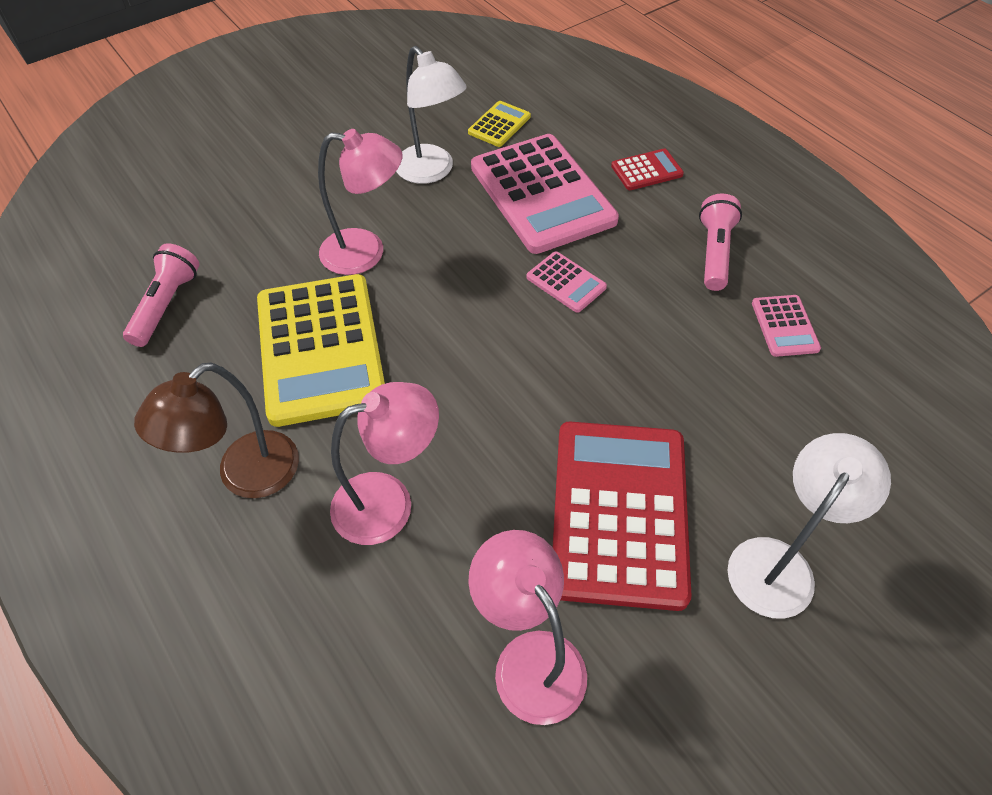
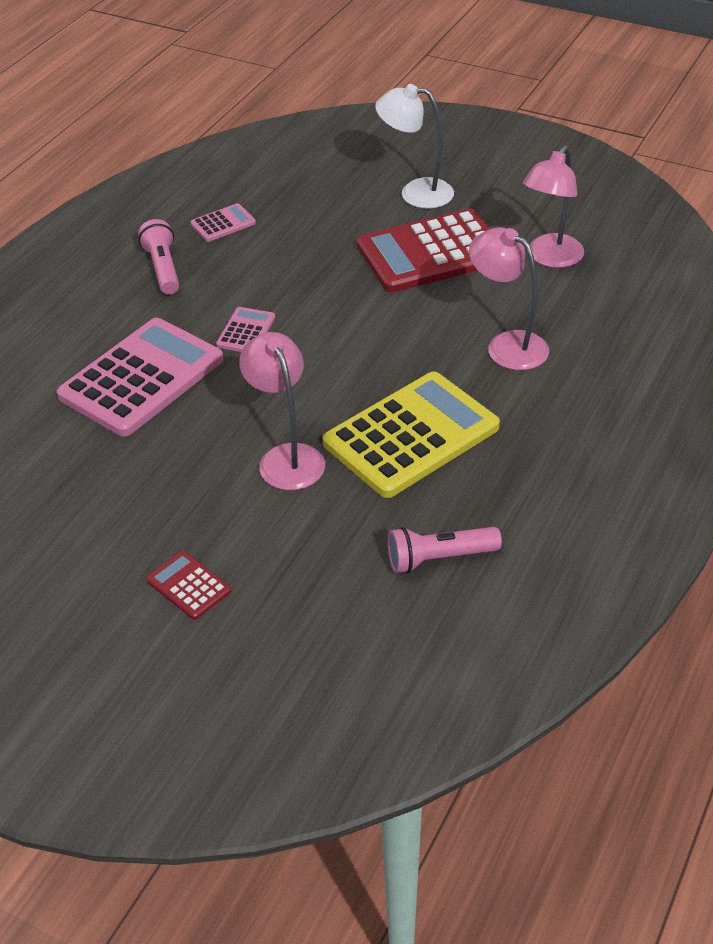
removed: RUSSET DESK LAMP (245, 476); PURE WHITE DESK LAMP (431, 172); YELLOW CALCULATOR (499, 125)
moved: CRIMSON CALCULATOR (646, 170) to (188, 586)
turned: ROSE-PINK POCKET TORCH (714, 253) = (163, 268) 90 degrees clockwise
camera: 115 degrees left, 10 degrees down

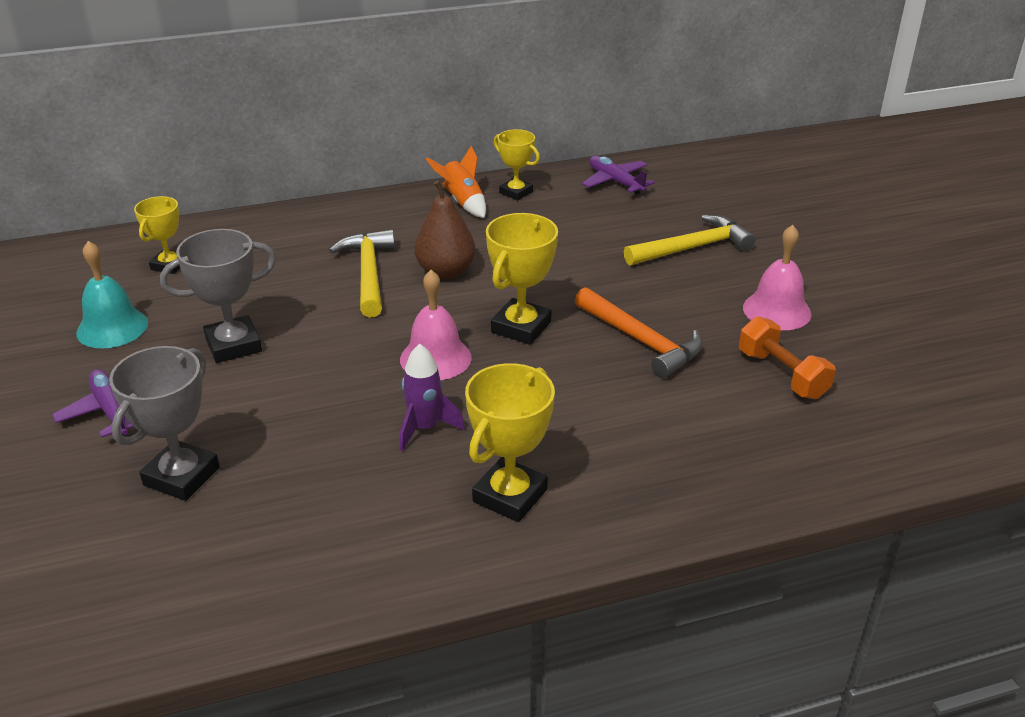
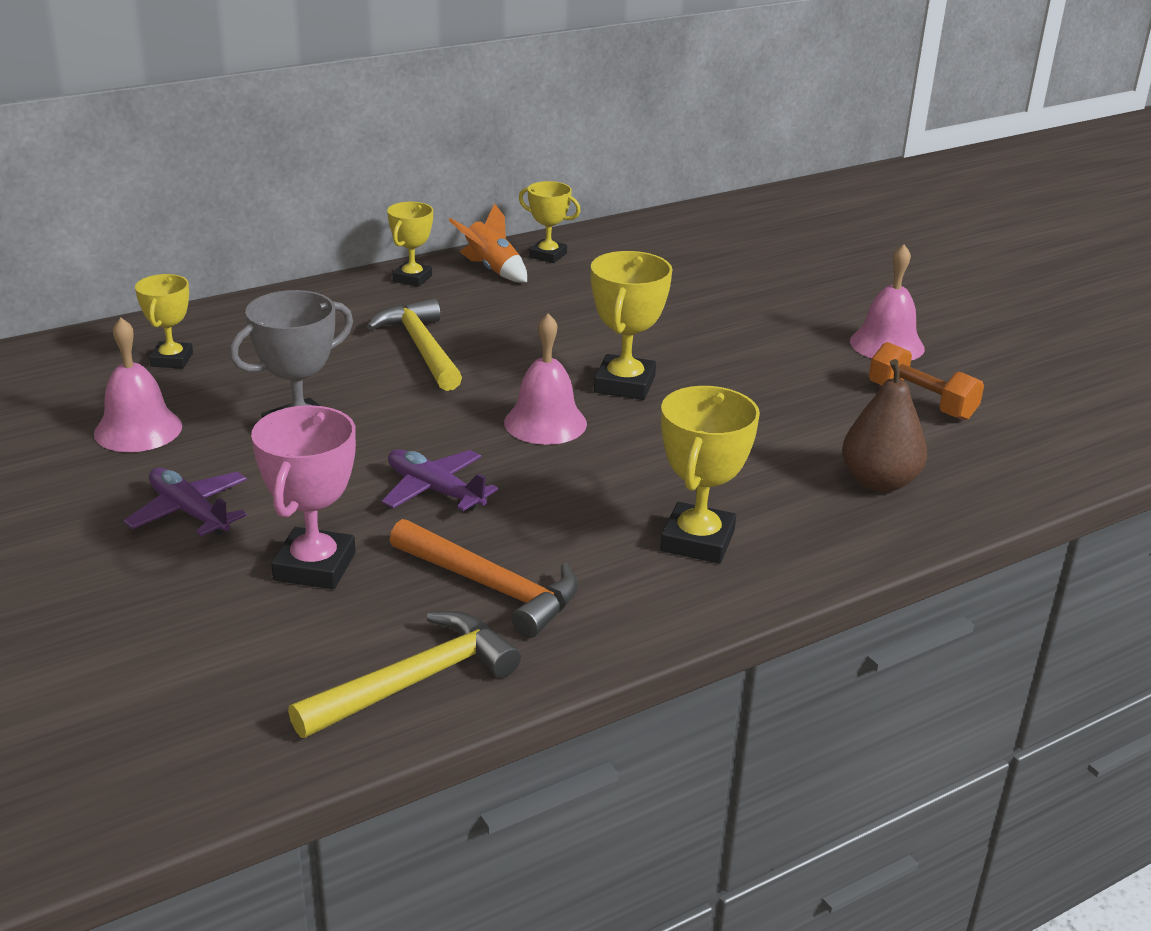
removed: VIOLET TOY ROCKET (425, 428)
added: YELLOW TROPHY (412, 278)
moved: RUSSET TOY PEAR (446, 271) to (879, 482); BRIGHT ORANGE HAMMER (641, 341) to (491, 587); VIOLET PLANE (615, 182) to (435, 490); YELLOW HAMMER (692, 248) to (414, 681)
recoloured: AQUA BELL (112, 327) to ROSE-PINK BELL (138, 429); GREY TROPHY (181, 476) to ROSE-PINK TROPHY (314, 566)
camera: 15 degrees left, 5 degrees down

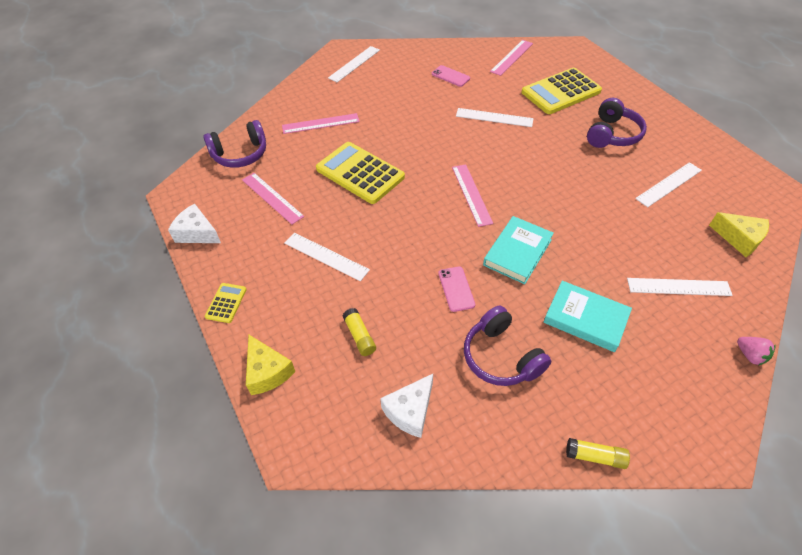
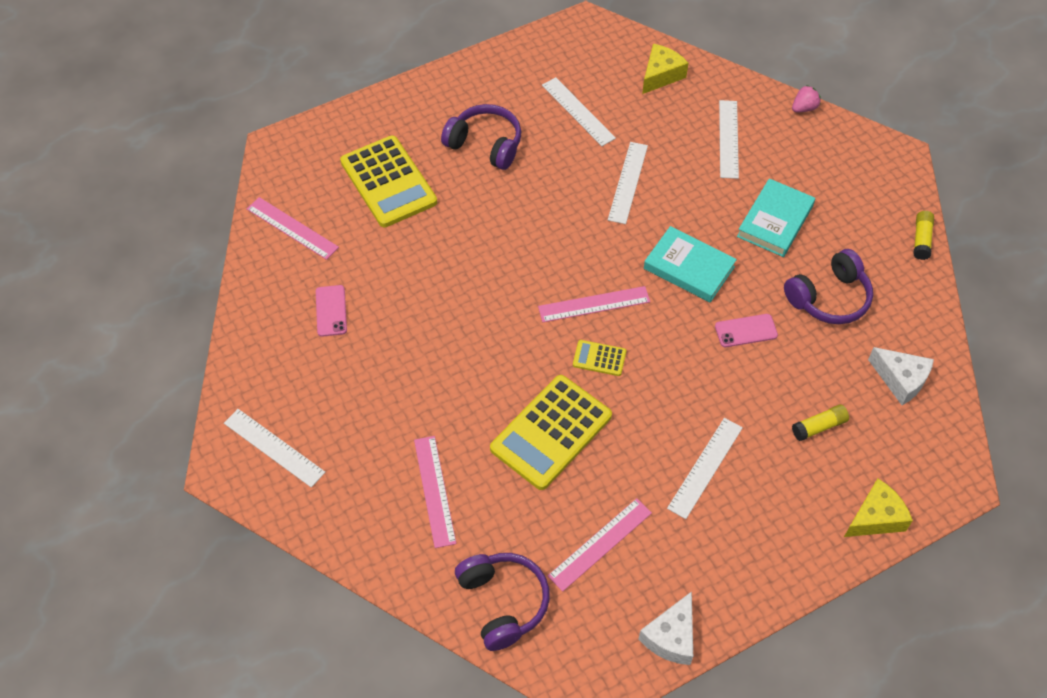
moved: YELLOW CALCULATOR (226, 303) to (599, 358); PURE WHITE STRAIGHTEDGE (494, 117) to (628, 182)
turned: ROSE-PINK MOBILE PHONE (450, 76) = (331, 311) 45 degrees counterclockwise
camera: 90 degrees left, 5 degrees up

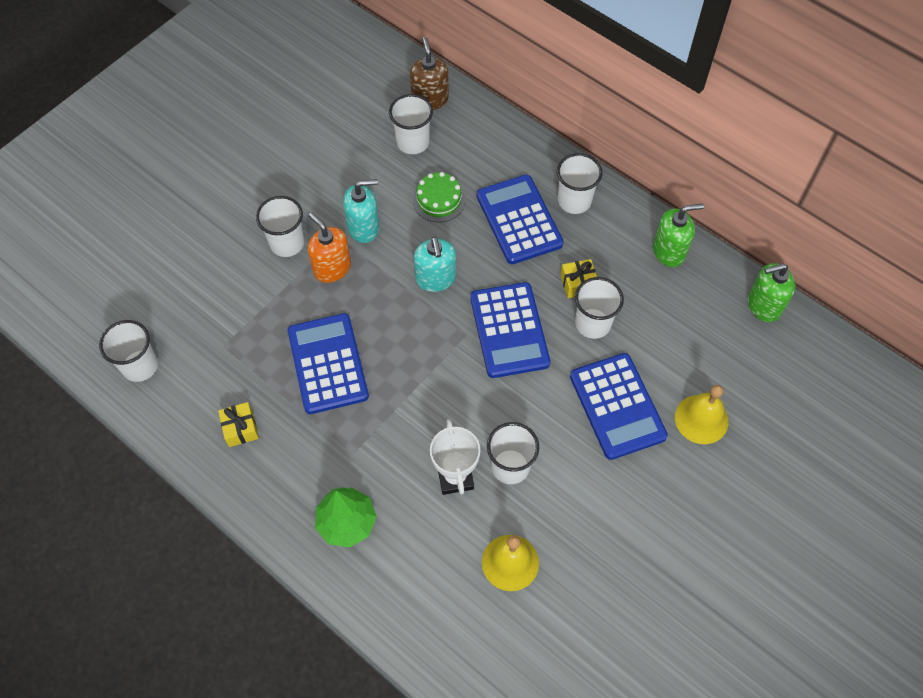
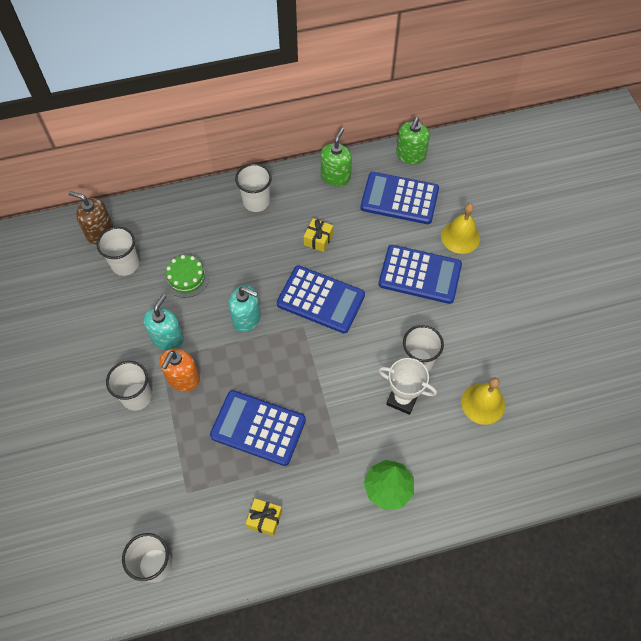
removed: PURE WHITE BEAKER (593, 323)
moved: COBALT CALCULATOR (519, 220) to (399, 198)
turned: BRIGHT ORANGE PUMP BOTTLE (332, 268) = (183, 378) 60 degrees counterclockwise
camera: 55 degrees left, 0 degrees up

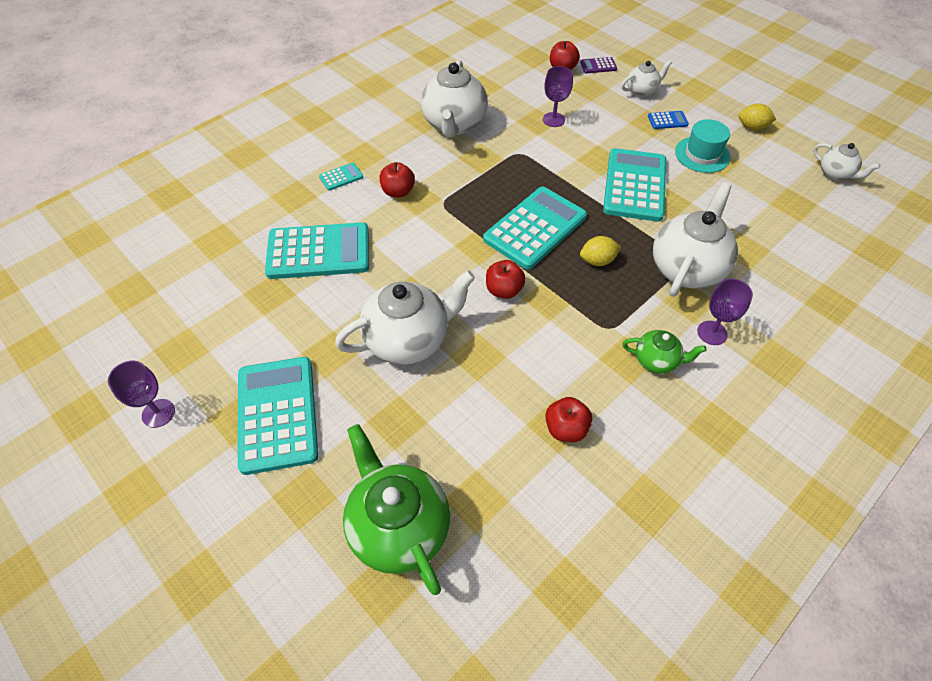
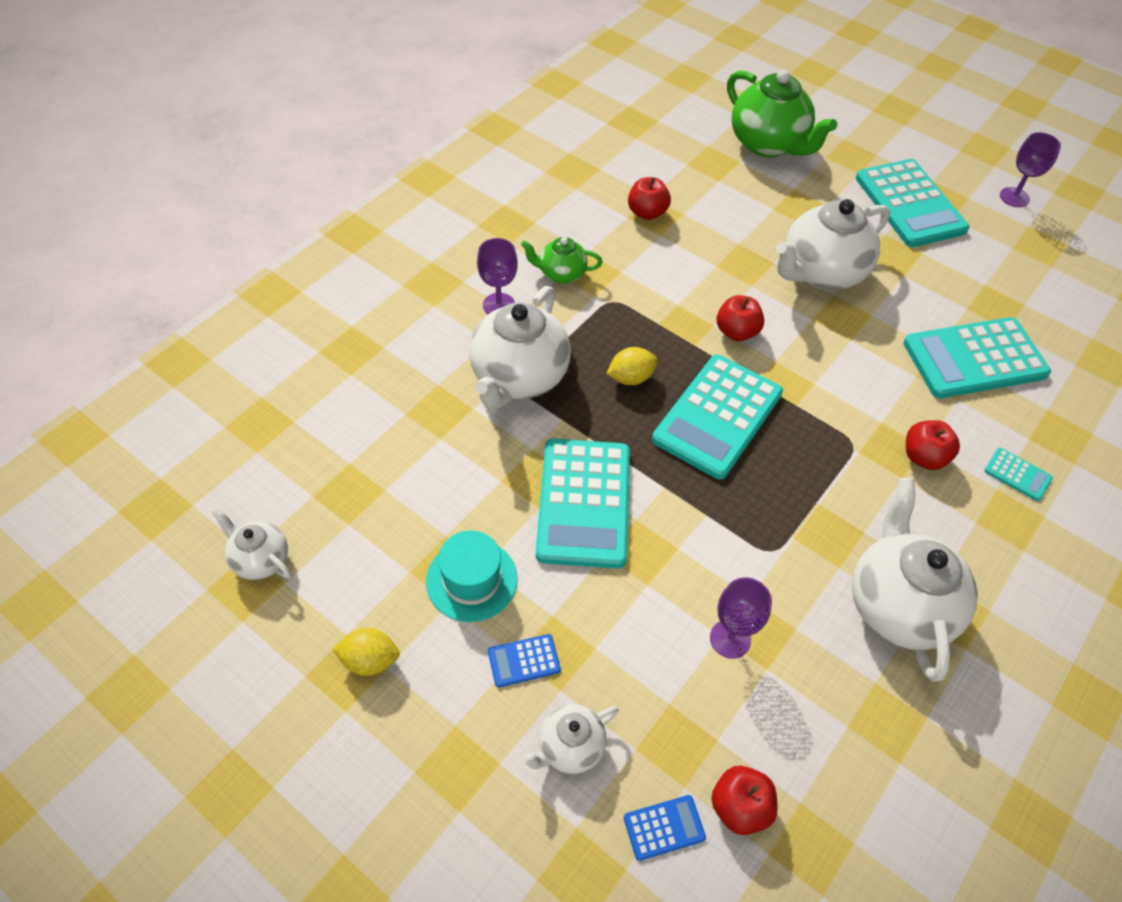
recoloured: VIOLET CALCULATOR (598, 66) to COBALT CALCULATOR (664, 827)
turned: AQUA CALCULATOR (341, 177) = (1017, 474) 105 degrees counterclockwise
camera: 170 degrees right, 0 degrees up

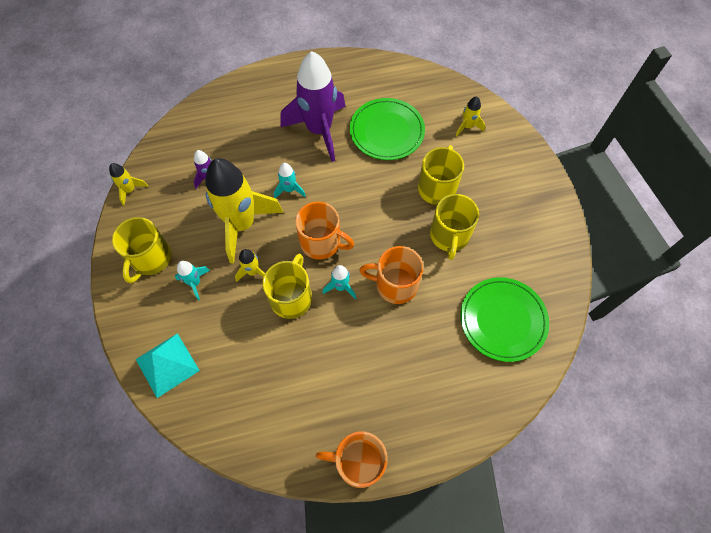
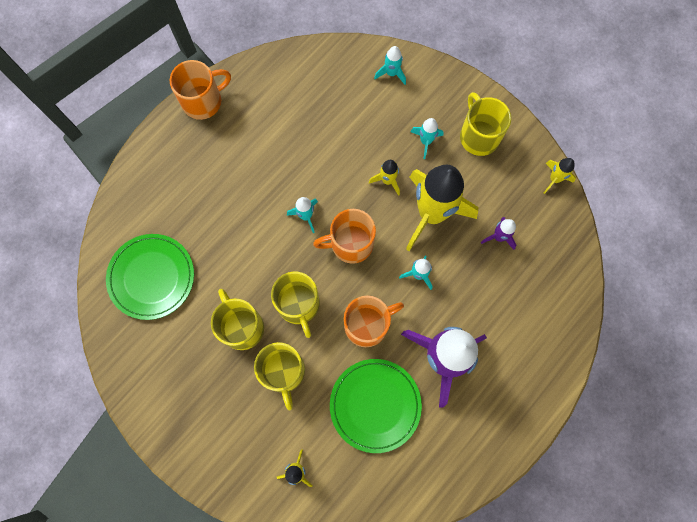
moved: YELLOW MUG (291, 297) to (299, 305); BRIGHT ORANGE MUG (395, 285) to (367, 324)
replaced: AQUA PYRAMID SHAPE (167, 364) to AQUA TOY ROCKET (391, 73)
camera: 145 degrees right, 10 degrees up

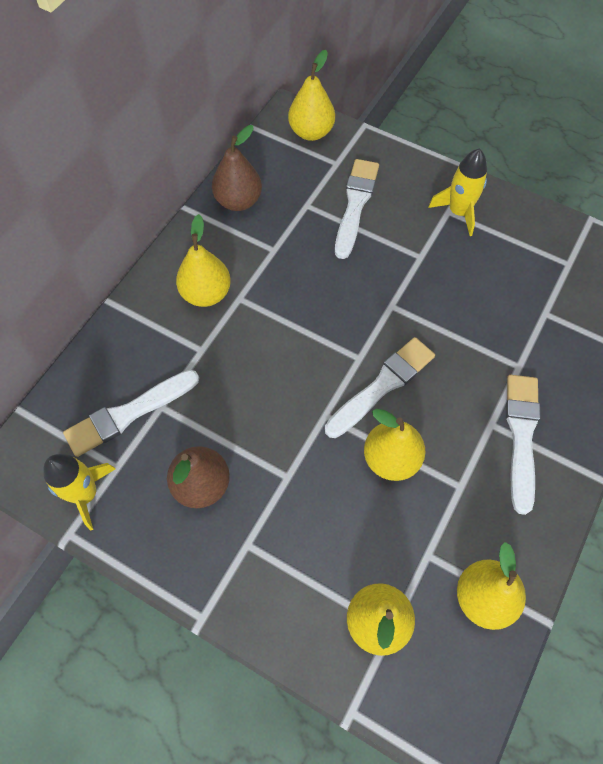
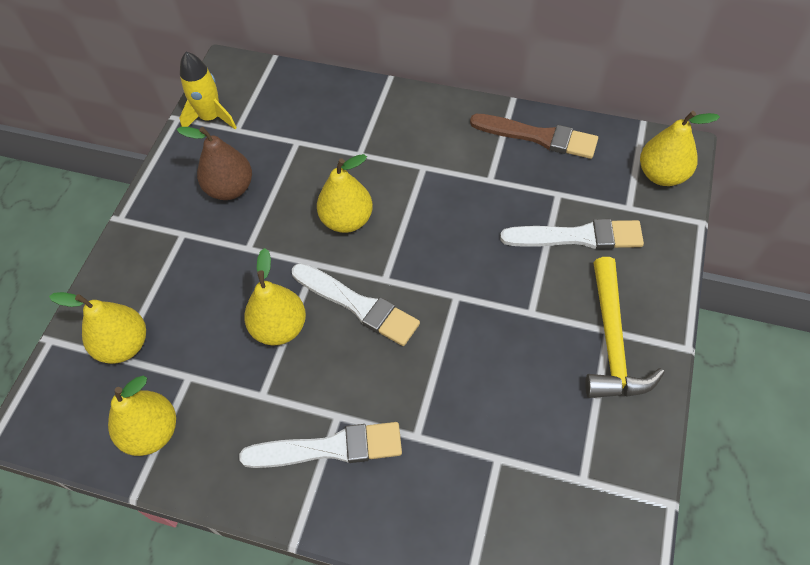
removed: PURE WHITE BRUSH (128, 414)
moved: YELLOW TOY PEAR (206, 293) to (347, 220)
replaced: RUSSET TOY PEAR (238, 201) to RUSSET BRUSH (538, 137); YELLOW TOY ROCKET (458, 212) to YELLOW HAMMER (612, 341)
camera: 80 degrees right, 5 degrees down

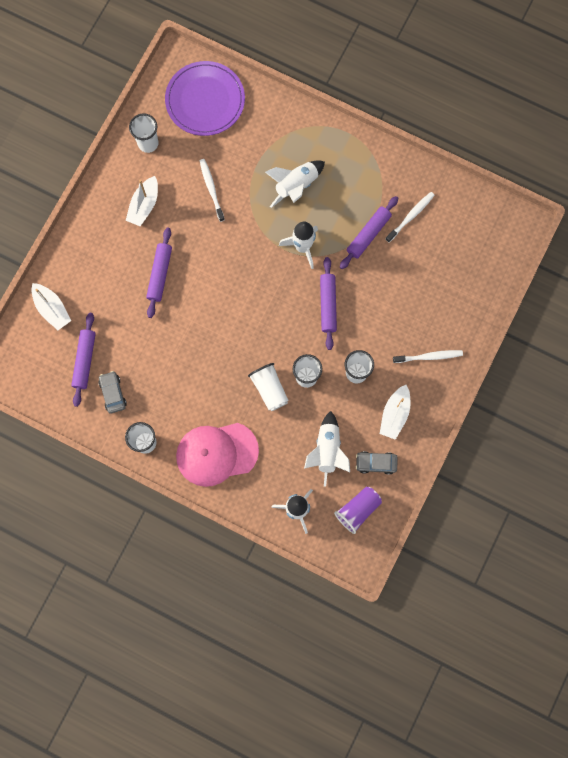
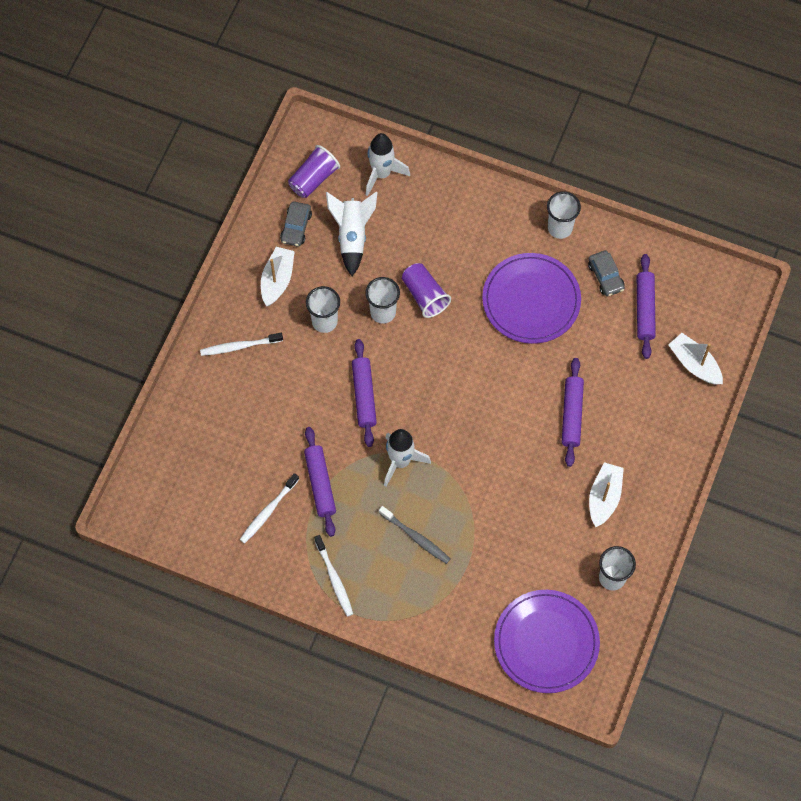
removed: ROSE-PINK CAP (216, 453)
added: VIOLET PLATE (531, 300)
moved: PURE WHITE TOOTH BRUSH (211, 189) to (334, 579)
replaced: PURE WHITE TOY ROCKET (296, 186) to GREY TOOTH BRUSH (416, 537)
recoloured: PURE WHITE BEAKER (269, 389) to VIOLET BEAKER (424, 295)
turned: VIOLET ROLLING PIN (368, 235) = (320, 484) 45 degrees counterclockwise; GREY CAR (376, 463) = (296, 227) 105 degrees clockwise
camera: 175 degrees right, 10 degrees down

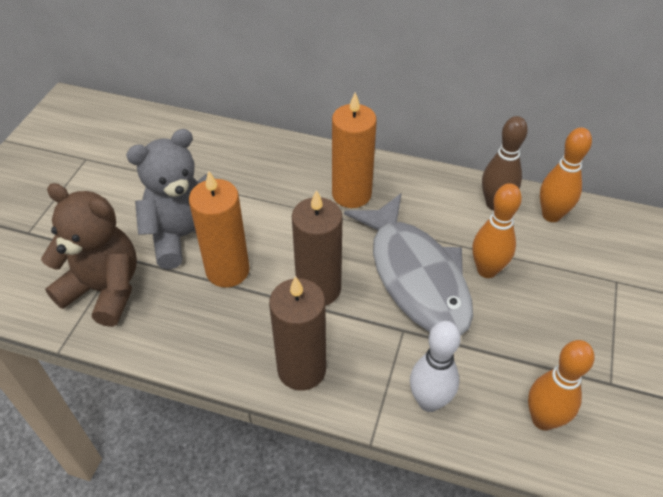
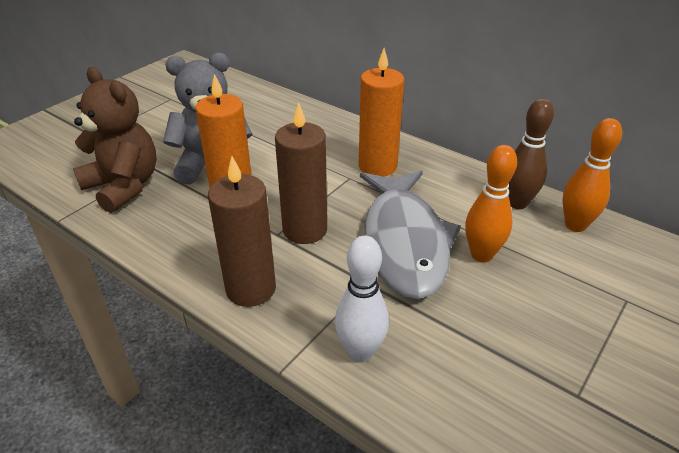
removed: BRIGHT ORANGE BOWLING PIN (543, 419)
camera: 20 degrees right, 10 degrees down

